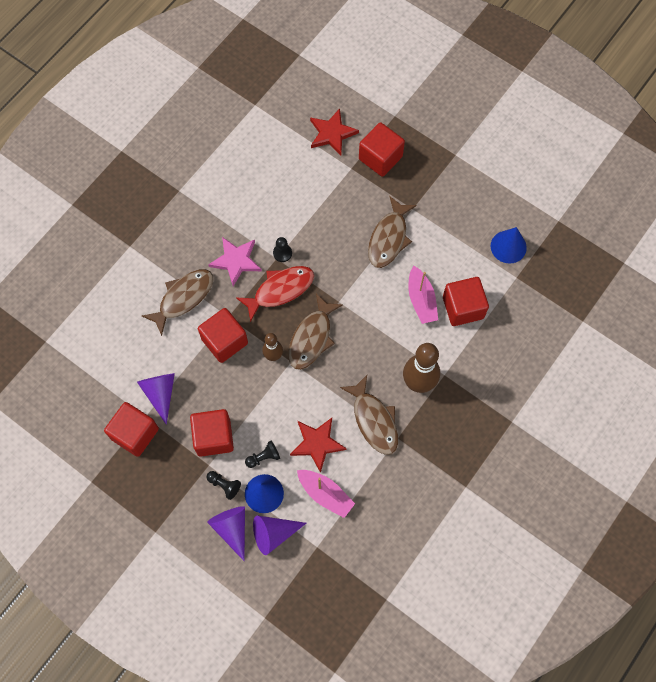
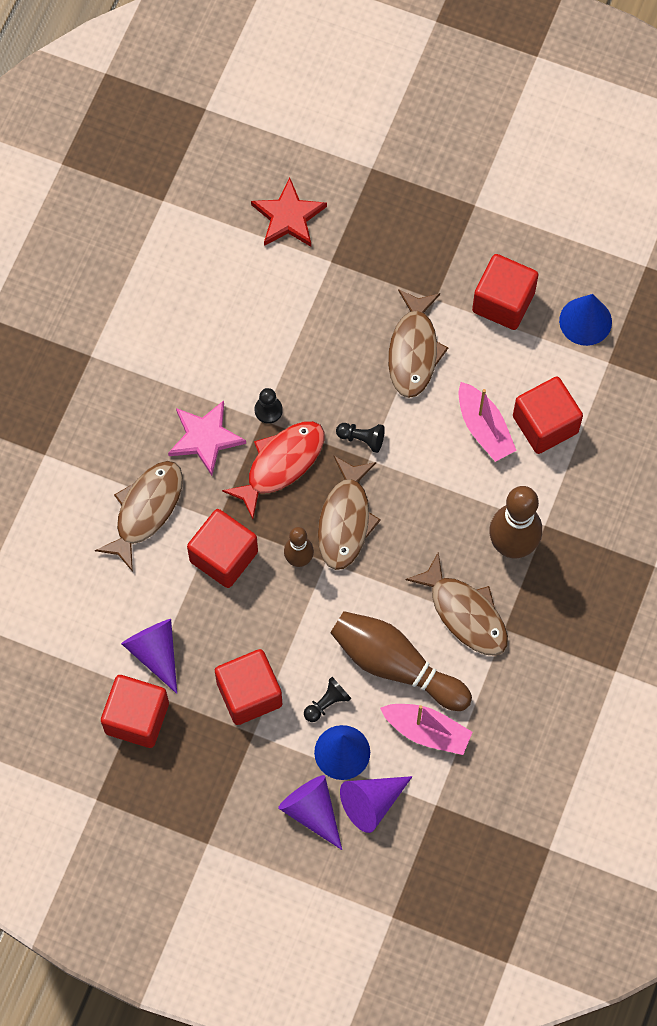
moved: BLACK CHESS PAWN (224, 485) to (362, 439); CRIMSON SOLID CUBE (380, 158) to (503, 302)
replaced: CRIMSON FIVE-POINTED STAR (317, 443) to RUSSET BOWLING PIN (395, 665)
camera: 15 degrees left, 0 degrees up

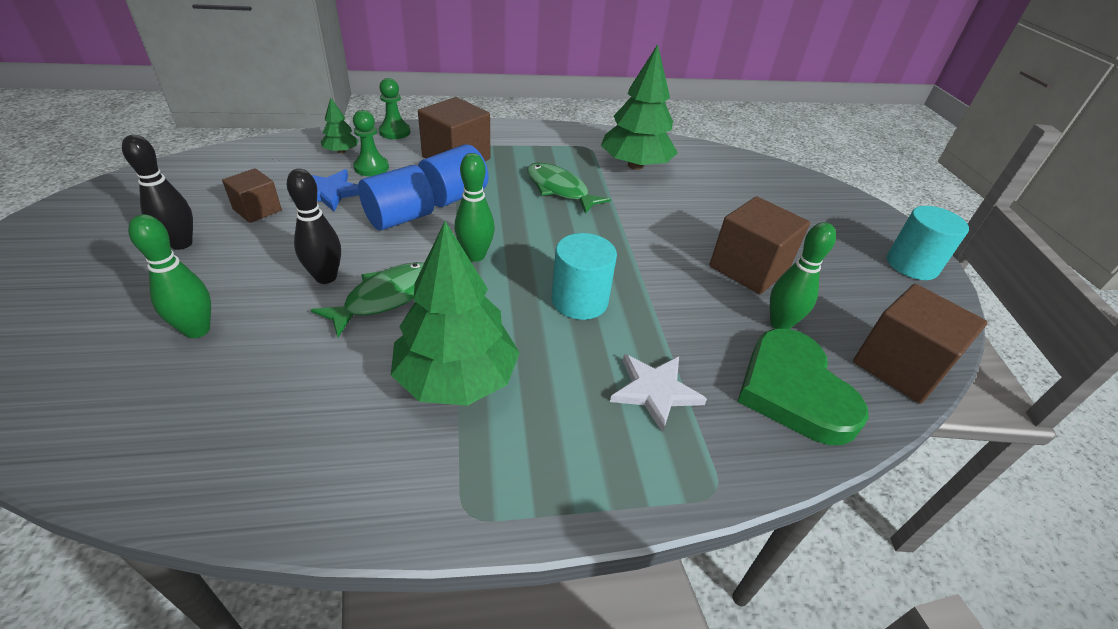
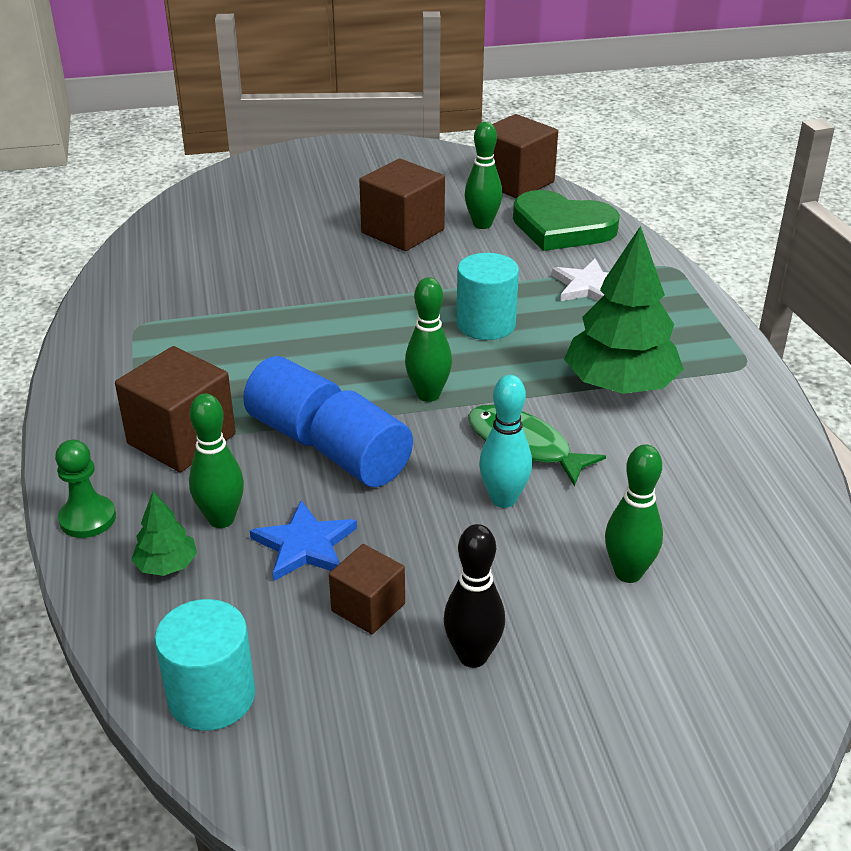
removed: LEAF-GREEN FISH (559, 189); LEAF-GREEN FIR TREE (635, 165)
moved: AQUA CYLINDER (911, 265) to (211, 696)
replaced: LEAF-GREEN CHESS PAWN (371, 167) to LEAF-GREEN BOWLING PIN (221, 519)
recoloured: BLACK BOWLING PIN (326, 277) to AQUA BOWLING PIN (503, 499)
turned: LEAF-GREEN LOVE HEART (793, 391) = (562, 227) 45 degrees clockwise
camera: 90 degrees left, 5 degrees down

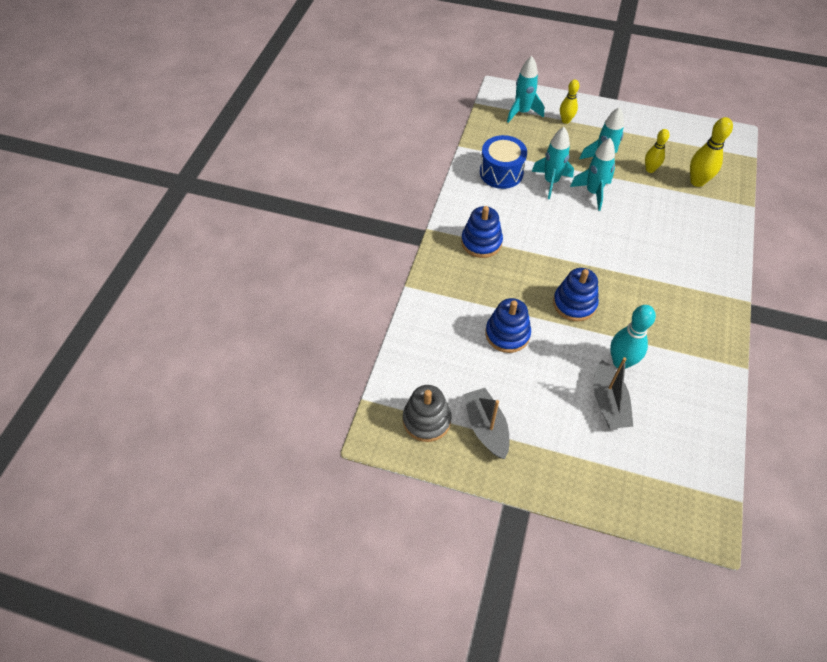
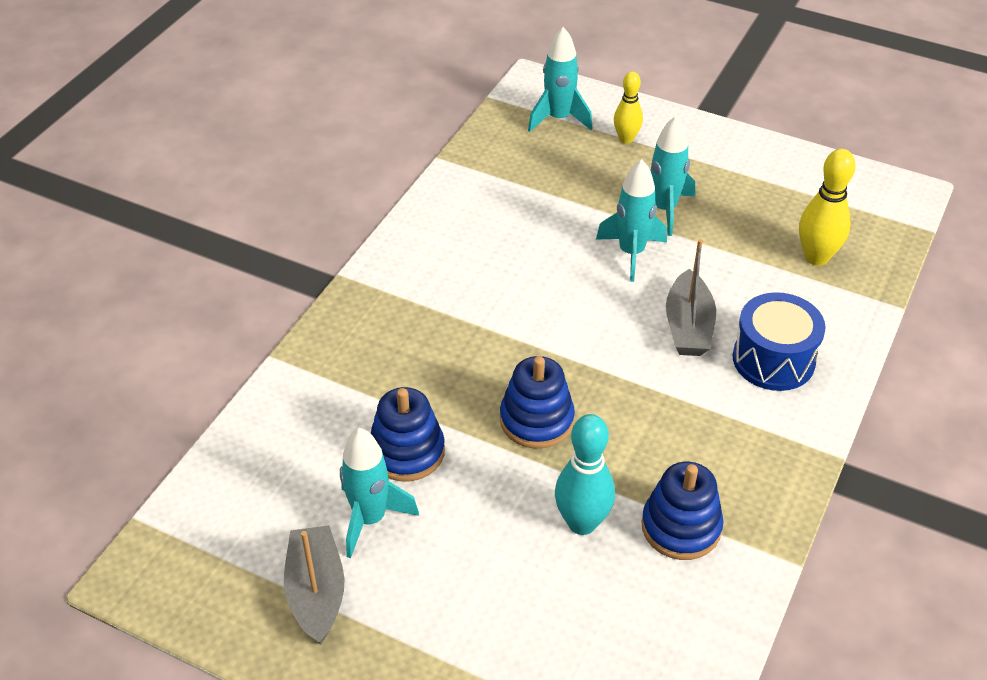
removed: GREY STACKING RINGS (426, 420); YELLOW BOWLING PIN (650, 169)
moved: COBALT STACKING RINGS (481, 242) to (681, 527); COBALT DRUM (501, 172) to (773, 359); AQUA TOY ROCKET (551, 182) to (370, 519); GREY SAILBOAT (608, 403) to (688, 326)
camera: 10 degrees right, 10 degrees down

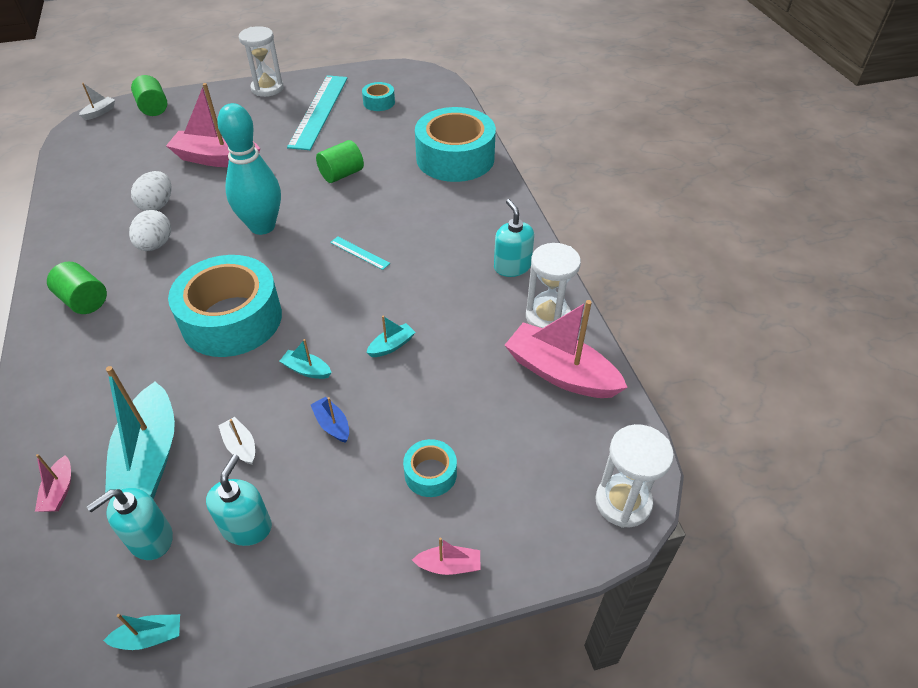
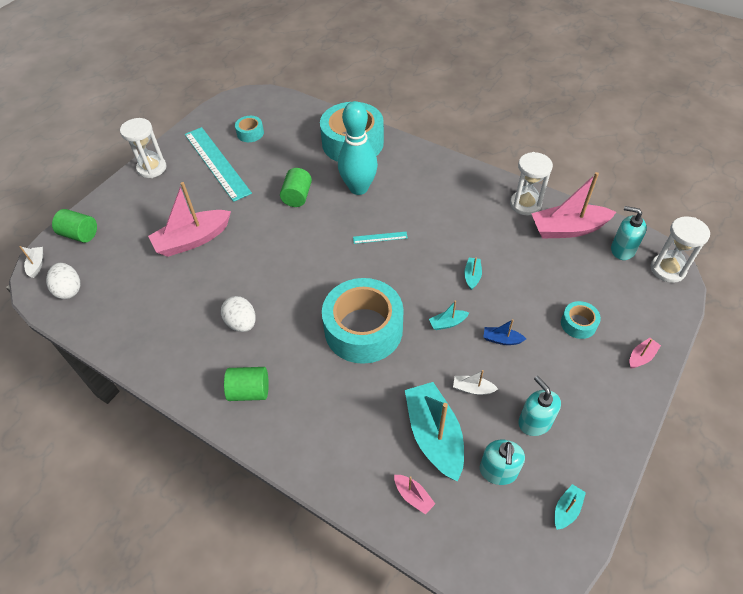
moved: PURE WHITE TOY EGG (157, 205) to (69, 290); AQUA BOWLING PIN (262, 226) to (358, 188); AQUA PUMP BOTTLE (512, 267) to (622, 250)
turned: AQUA SAILBOAT (150, 456) = (434, 435) 150 degrees counterclockwise
camera: 40 degrees left, 5 degrees up

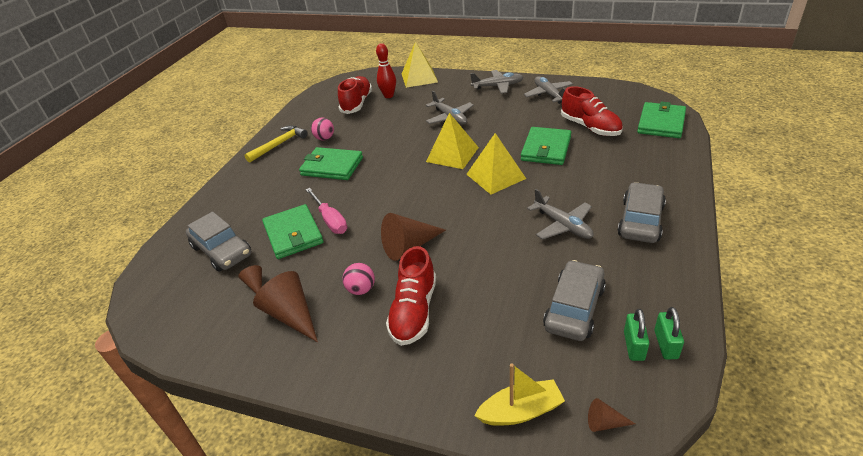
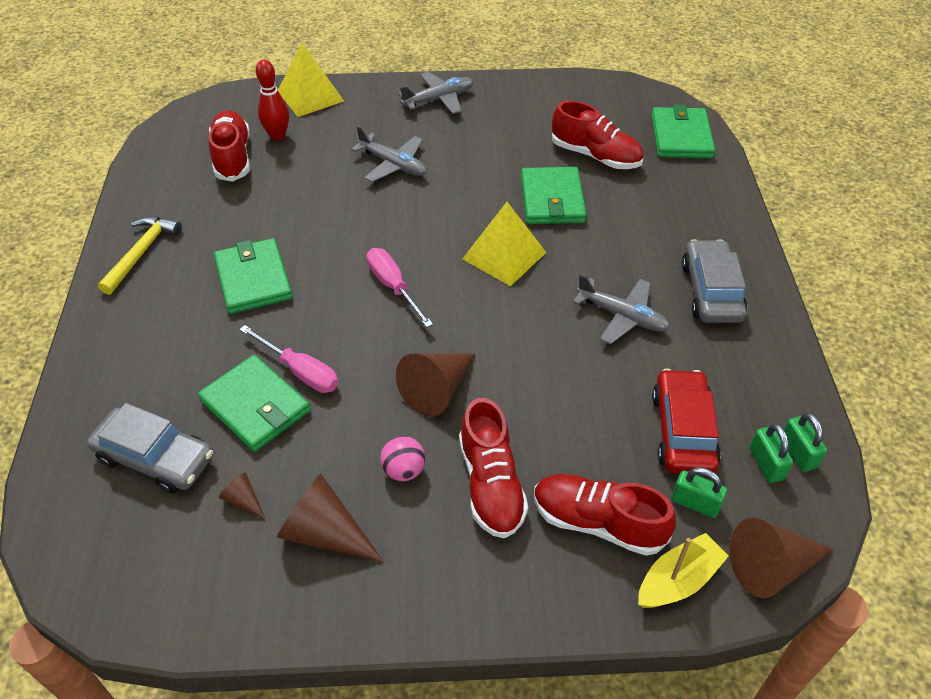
removed: ROSE-PINK BALL (324, 138); YELLOW PYRAMID SHAPE (452, 154); GREY PLANE (548, 94)
added: ROSE-PINK FLAT SCREWDRIVER (393, 287); CRIMSON LACE-UP SHOE (598, 522); LEAF-GREEN PADLOCK (695, 503)
recoloured: GREY CAR (574, 308) to CRIMSON CAR (683, 431)
turned: LEAF-GREEN CARD WALLET (332, 166) = (253, 279) 75 degrees clockwise
resized: RUSSET CONE (605, 423) = (771, 567) x2.05
camera: 25 degrees left, 10 degrees up

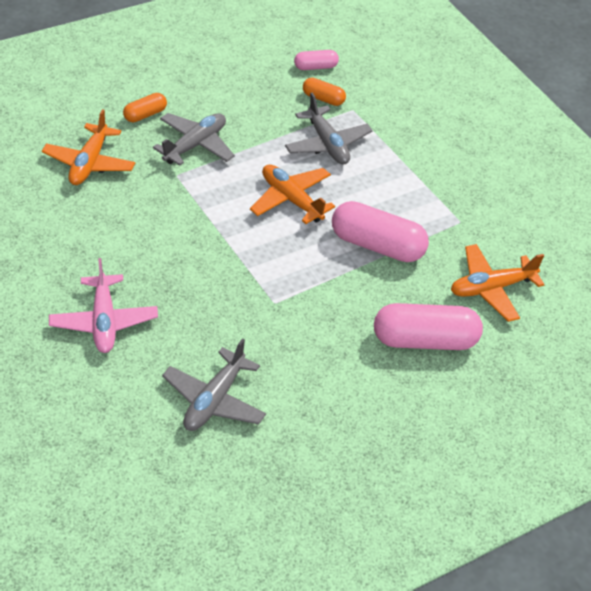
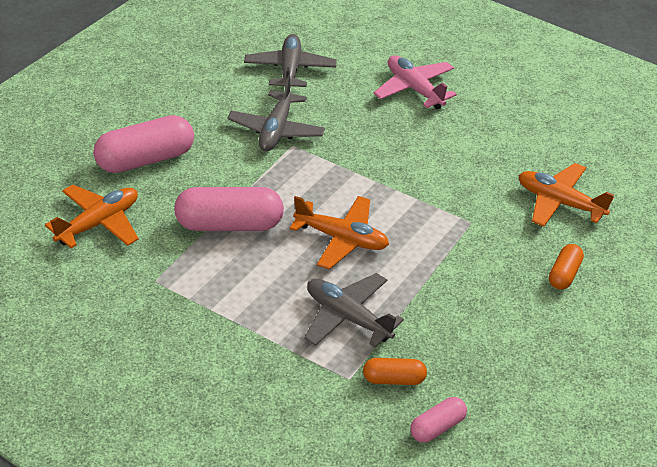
moved: GREY PLANE (195, 145) to (276, 130)
turned: BRIGHT ORANGE PLANE (90, 163) = (559, 202) 45 degrees counterclockwise
camera: 155 degrees right, 5 degrees down

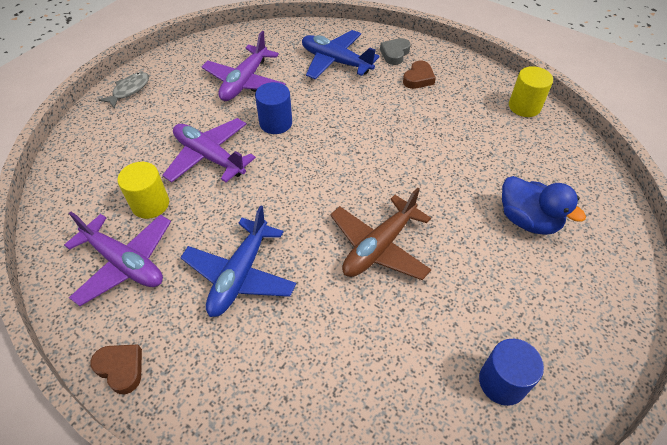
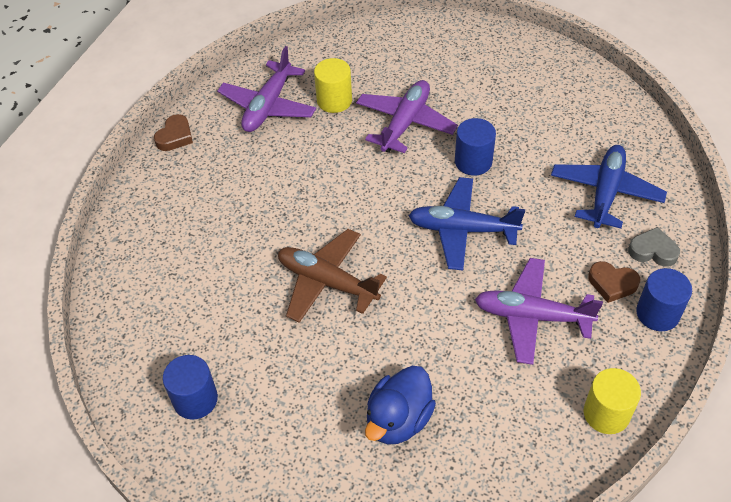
removed: GREY FISH (129, 90)
added: COBALT CYLINDER (657, 313)
moved: COBALT PLANE (240, 275) to (462, 230); VIOLET PLANE (245, 82) to (532, 316)
camera: 80 degrees right, 0 degrees up

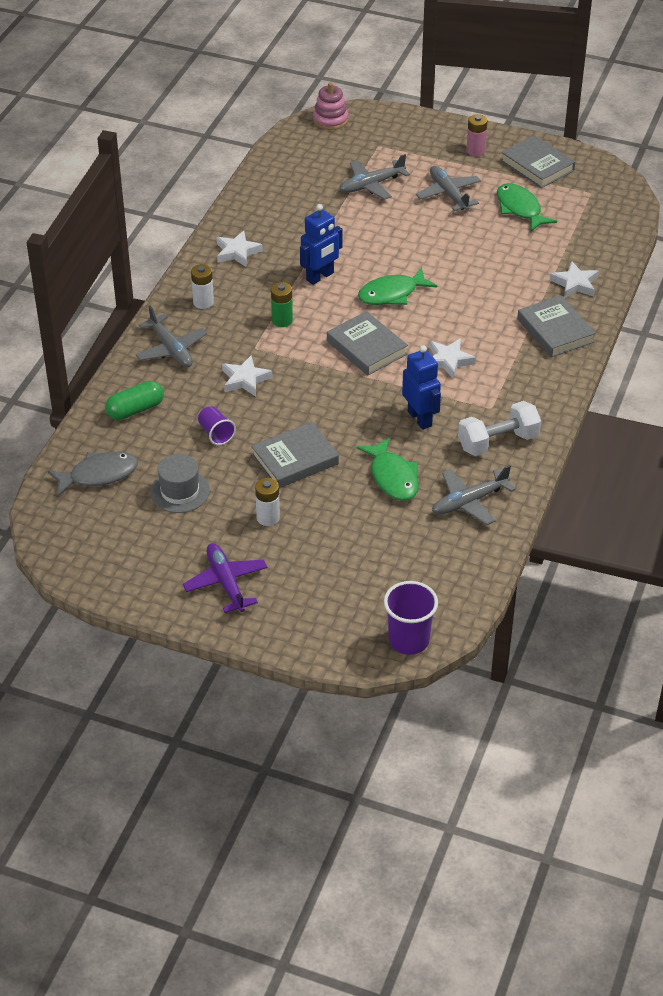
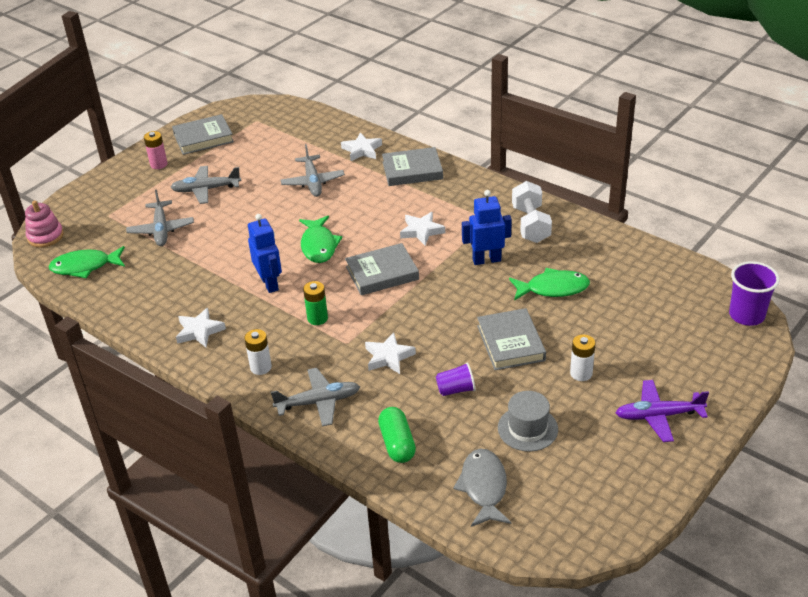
moved: GREY PLANE (469, 502) to (313, 182); LEAF-GREEN FISH (520, 209) to (85, 267)
camera: 70 degrees left, 5 degrees down

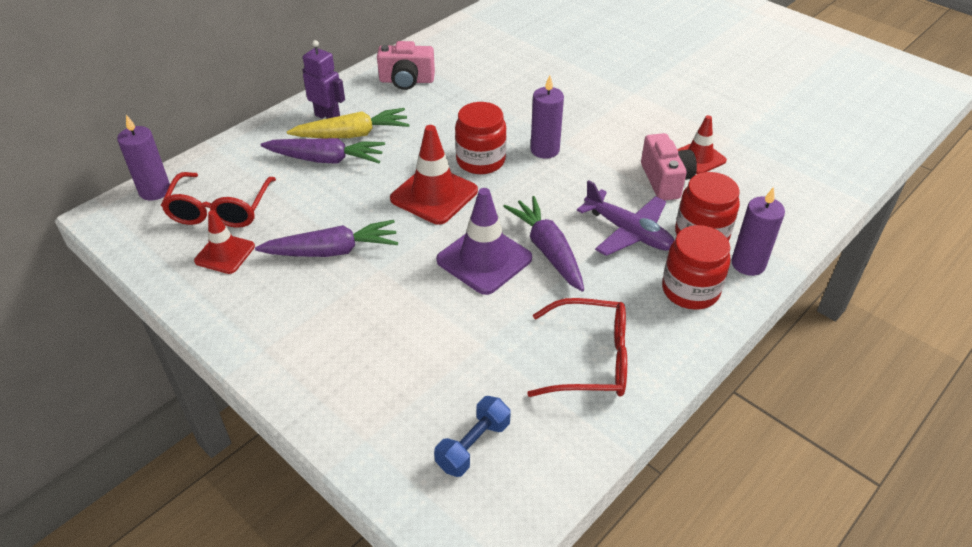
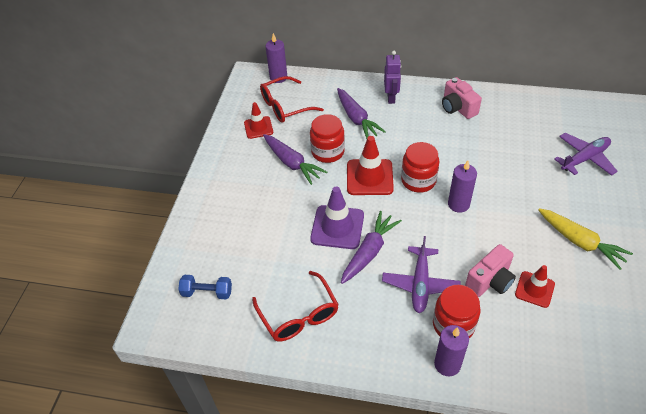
added: VIOLET PLANE (584, 158)
moved: YELLOW ROOT VEGETABLE (352, 135) to (580, 242); CRIMSON JAM JAR (690, 290) to (328, 152)
camera: 60 degrees right, 5 degrees up

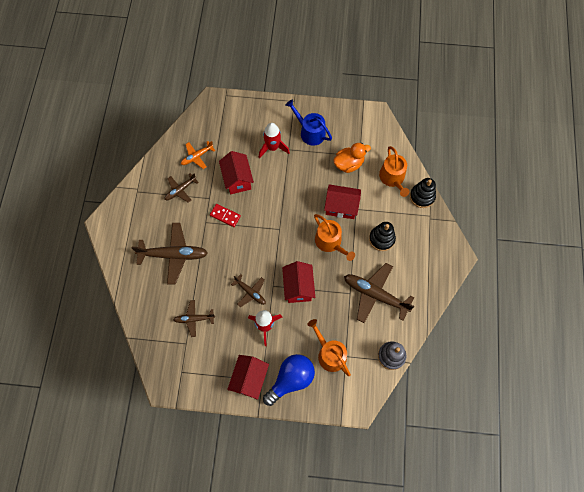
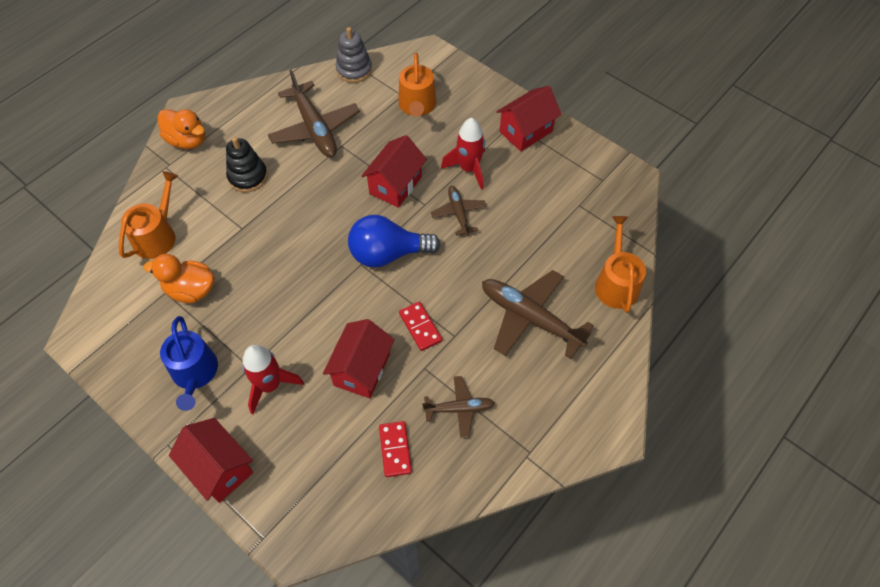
removed: RUSSET PLANE (194, 319); BLACK STACKING RINGS (422, 196)
added: BRIGHT ORANGE DUCK (187, 140)
moved: COBALT LIGHTBULB (291, 379) to (388, 254); BRIGHT ORANGE SPRINKLING CAN (330, 242) to (616, 283); CRIMSON HOUSE (341, 207) to (219, 468)
replaced: BRIGHT ORANGE PLANE (197, 156) to CRIMSON DOMINO (395, 449)
camera: 145 degrees left, 10 degrees down

